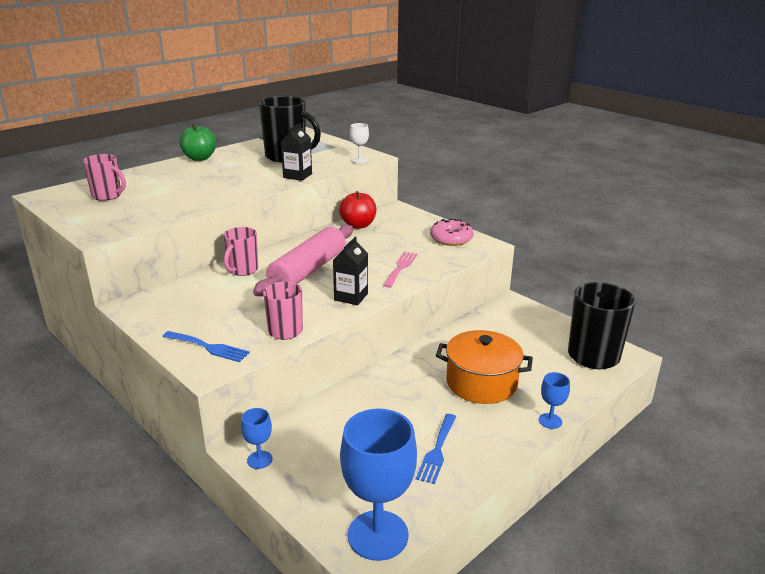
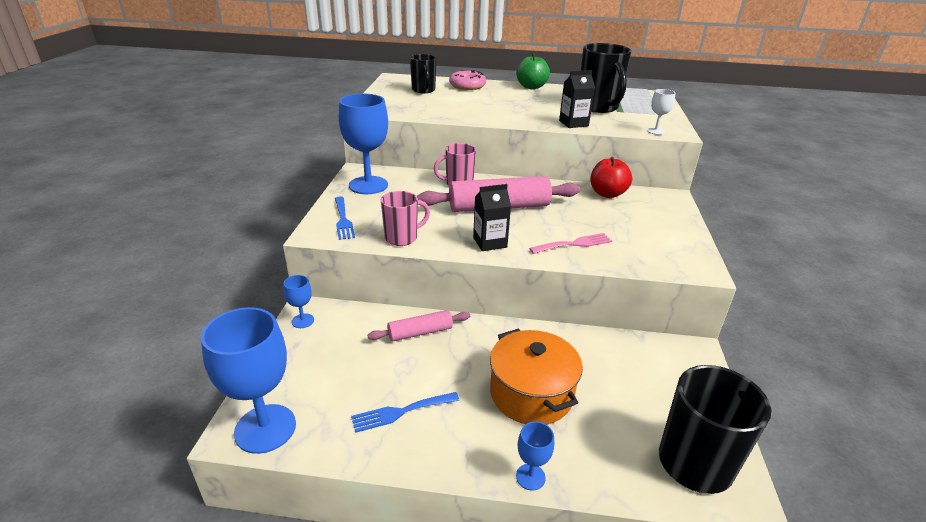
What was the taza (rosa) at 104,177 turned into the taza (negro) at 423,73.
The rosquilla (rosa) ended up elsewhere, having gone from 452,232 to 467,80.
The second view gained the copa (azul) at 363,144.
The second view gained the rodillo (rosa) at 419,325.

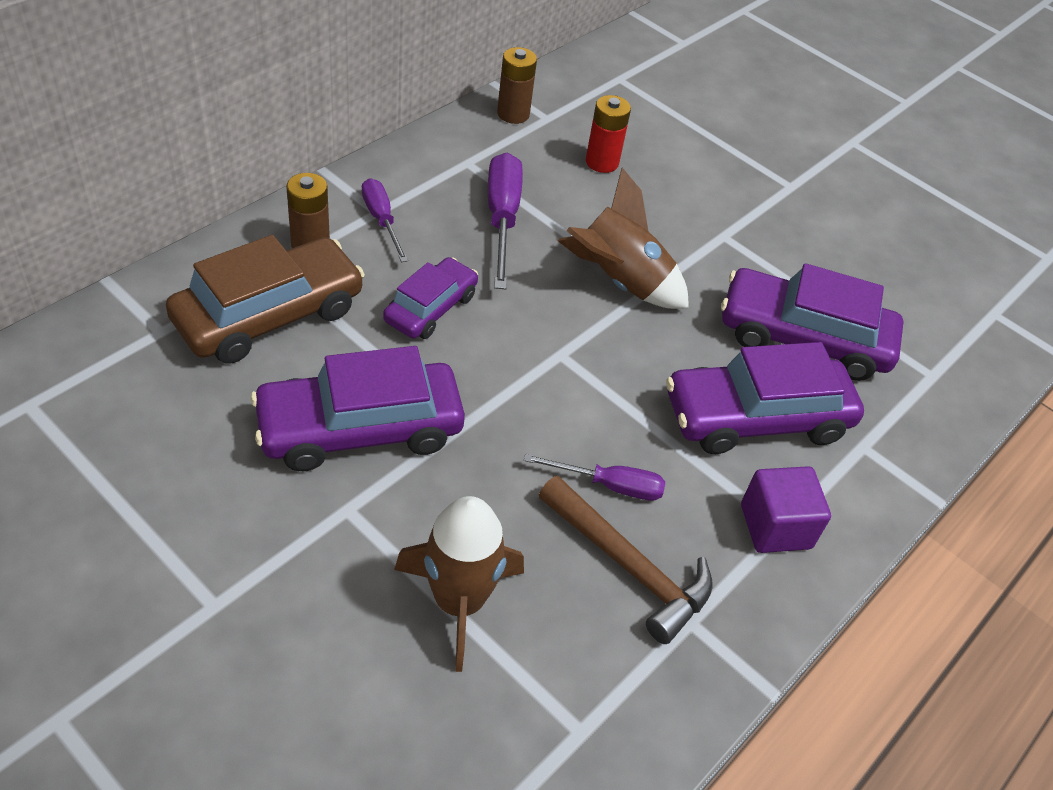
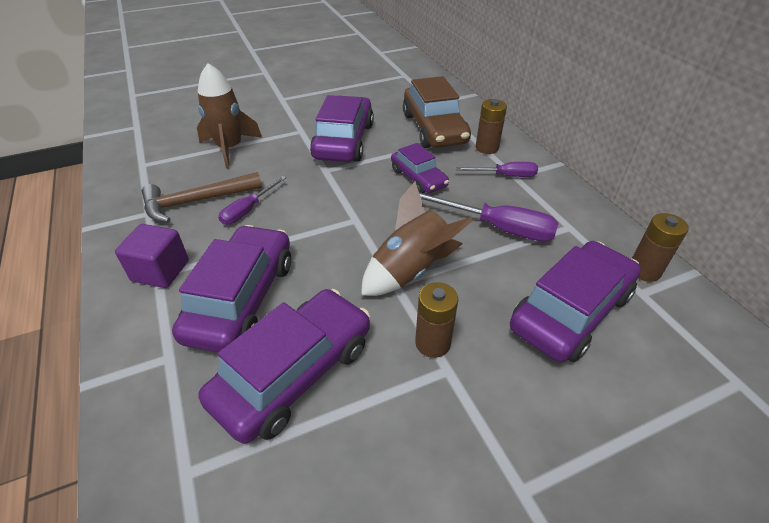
Where the pila (rojo) stood at 608,134, the coche (morado) came to stand at 575,301.
The second view gained the pila (marrón) at 436,320.

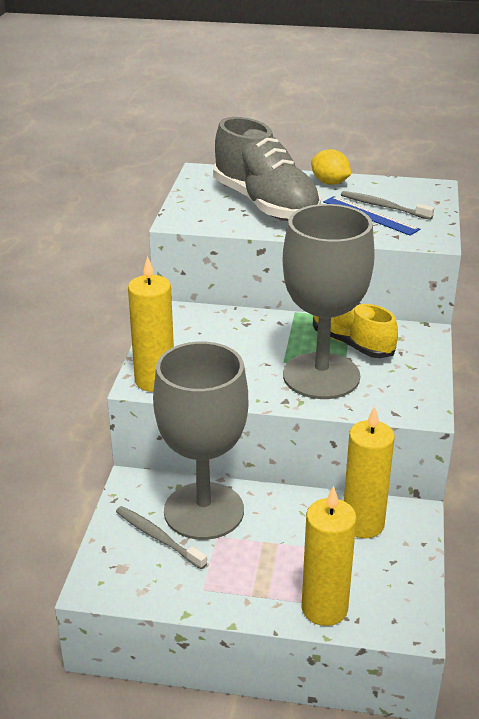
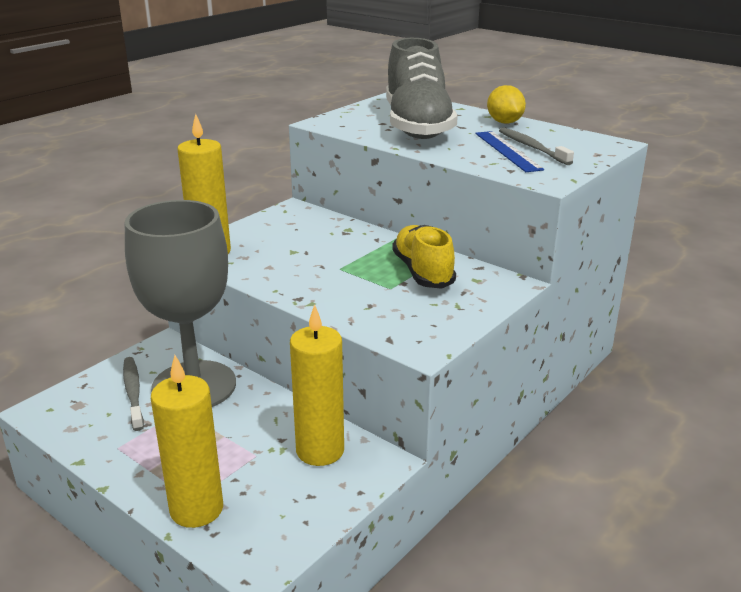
The second view lost the copa (gris) at 329,301.

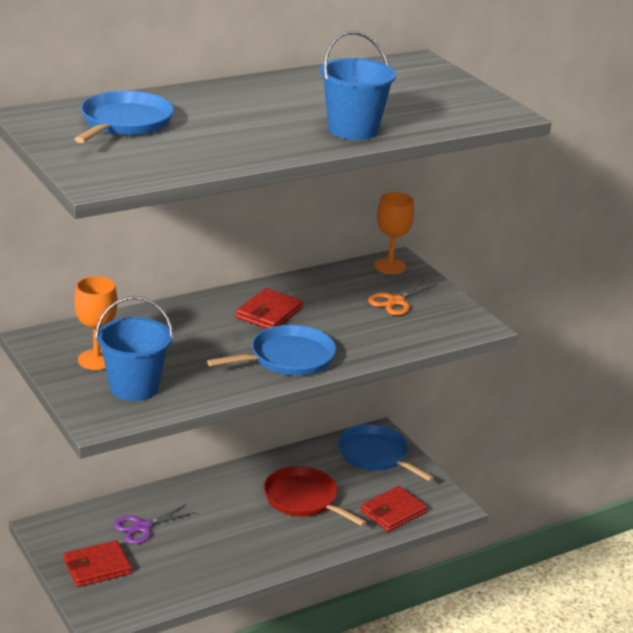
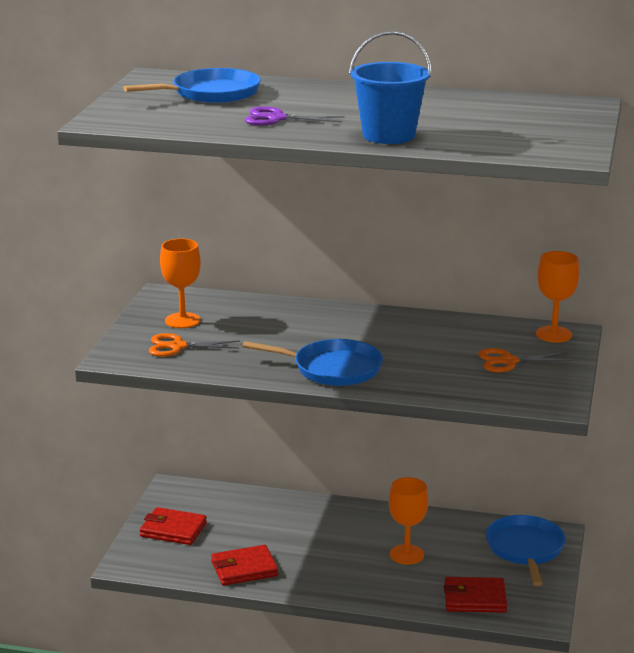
Where the balde (azul) stood at 134,348, the tijeras (naranja) came to stand at 194,345.
The tijeras (morado) ended up elsewhere, having gone from 155,524 to 295,116.
The cartera (rojo) ended up elsewhere, having gone from 269,308 to 244,565.
Where the sartén (rojo) stood at 315,496, the copa (naranja) came to stand at 408,521.

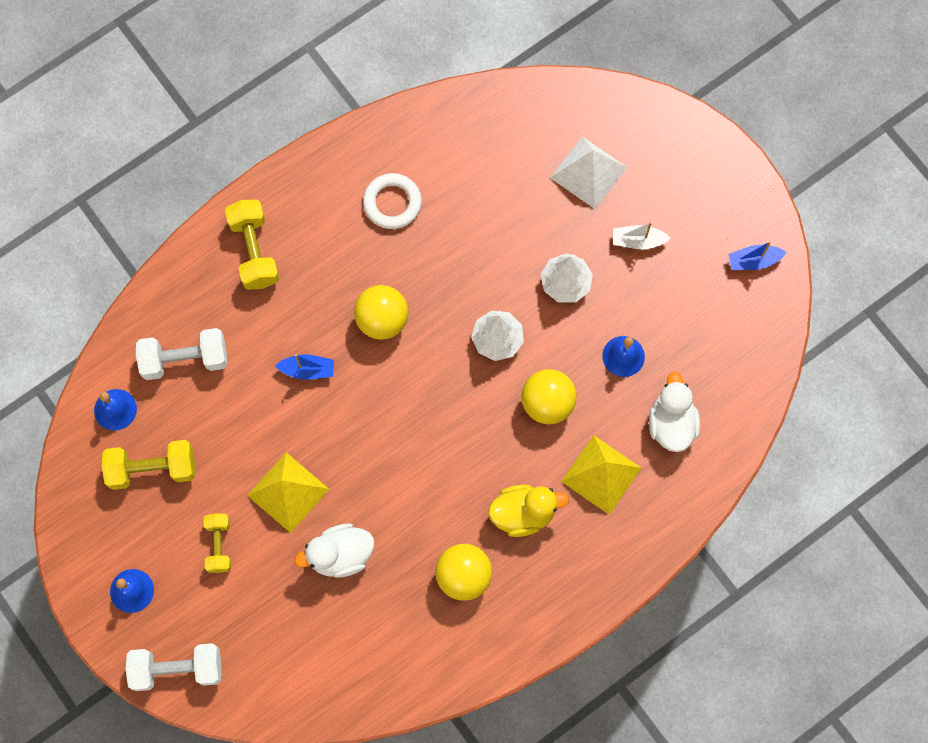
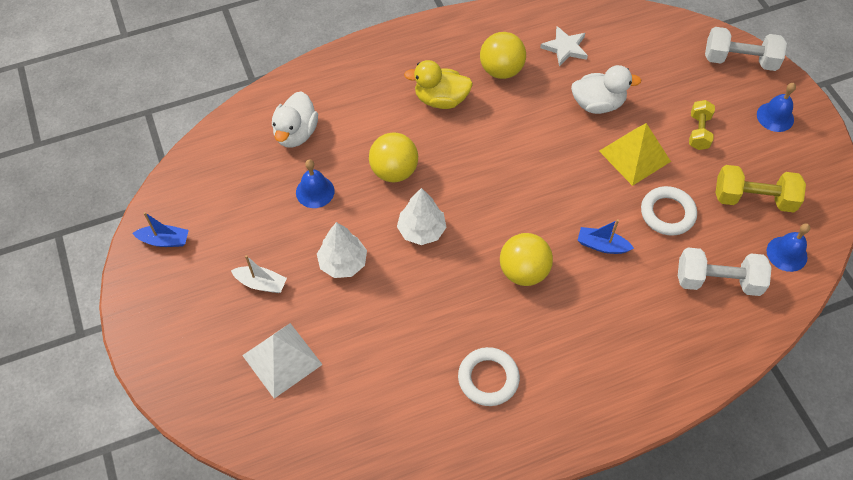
The second view lost the mancuerna (amarillo) at 252,244.
The second view lost the pirámide (amarillo) at 601,475.
The second view gained the estrella (blanco) at 564,46.
The second view gained the anillo (blanco) at 669,211.

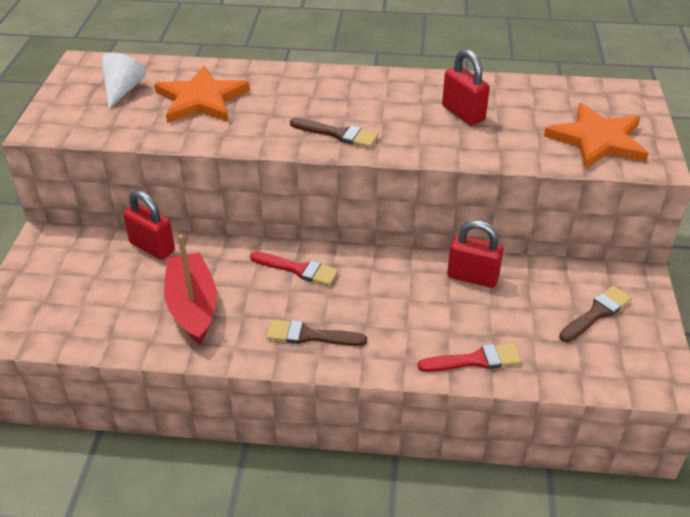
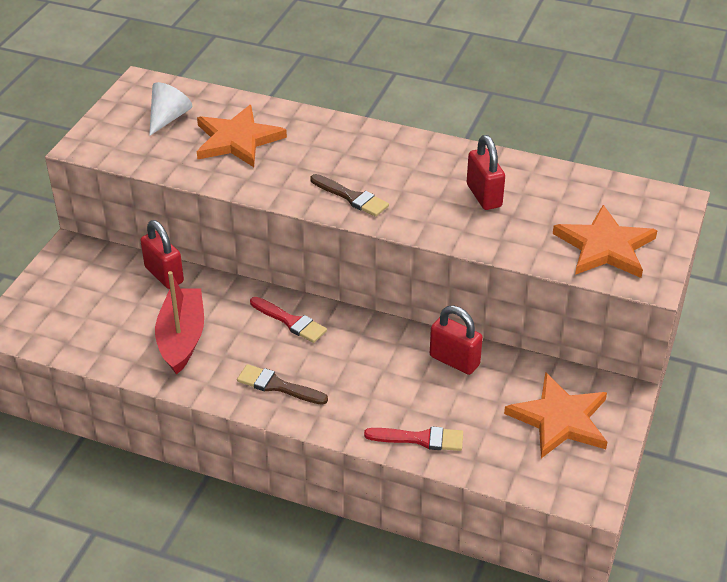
Where the pincel (marrón) stood at 595,314, the estrella (naranja) came to stand at 555,415.

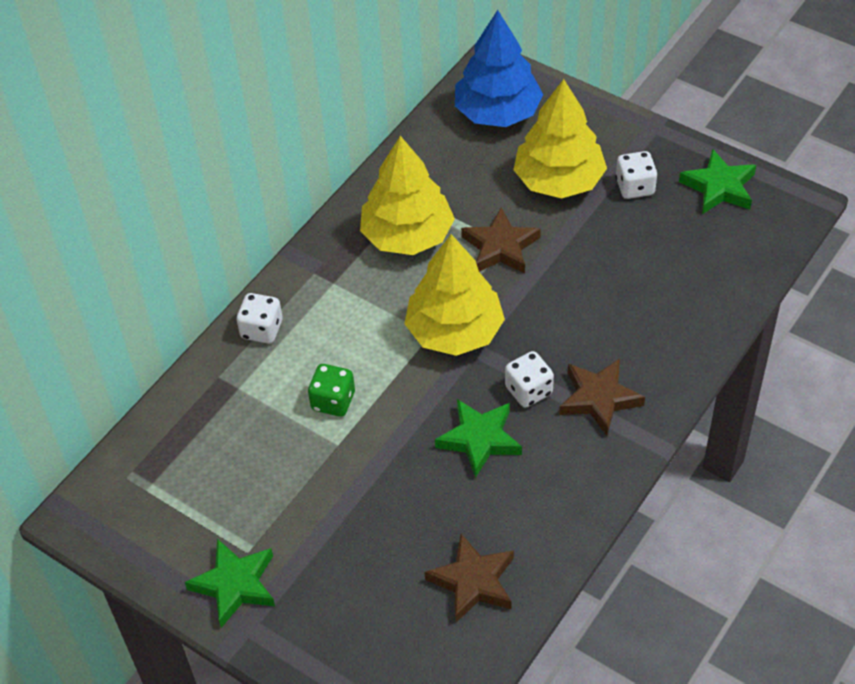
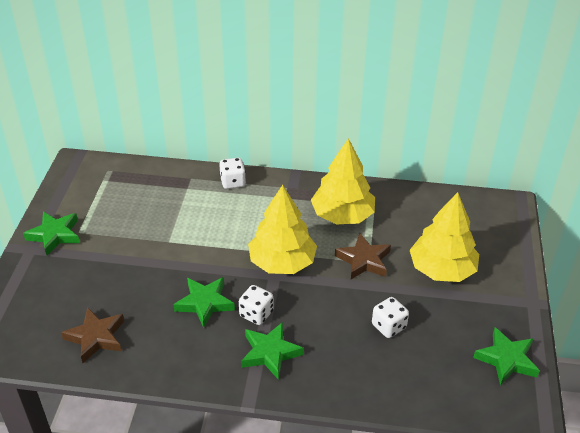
The second view lost the dado (verde) at 331,390.
The second view lost the árbol (azul) at 499,68.
What was the estrella (marrón) at 602,397 turned into the estrella (verde) at 272,351.
The dado (blanco) ended up elsewhere, having gone from 636,175 to 390,317.

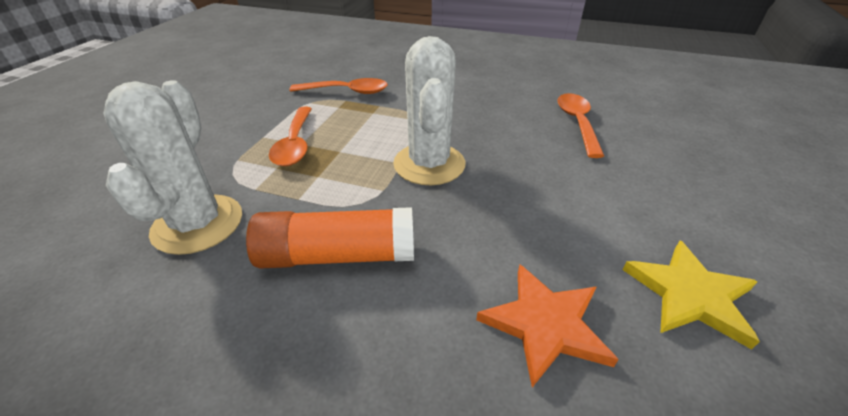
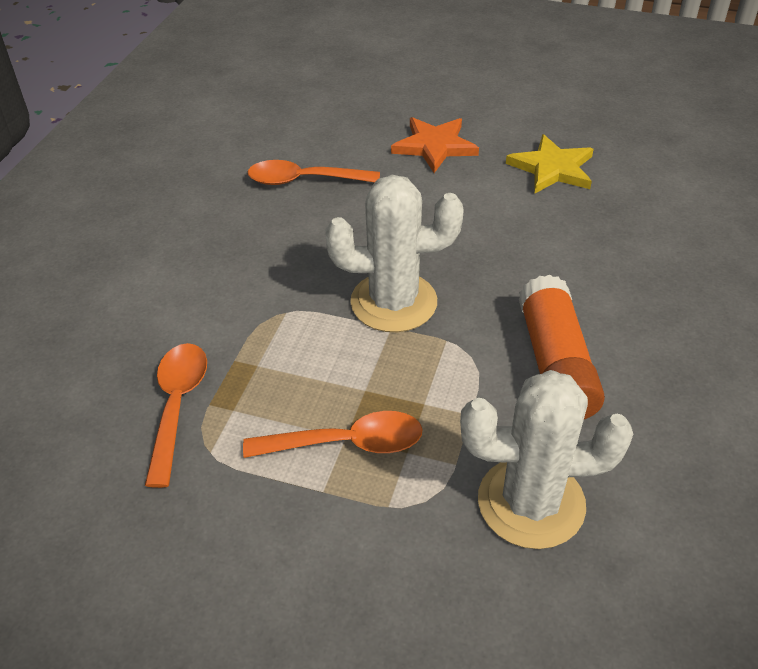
The estrella (naranja) ended up elsewhere, having gone from 547,326 to 435,145.

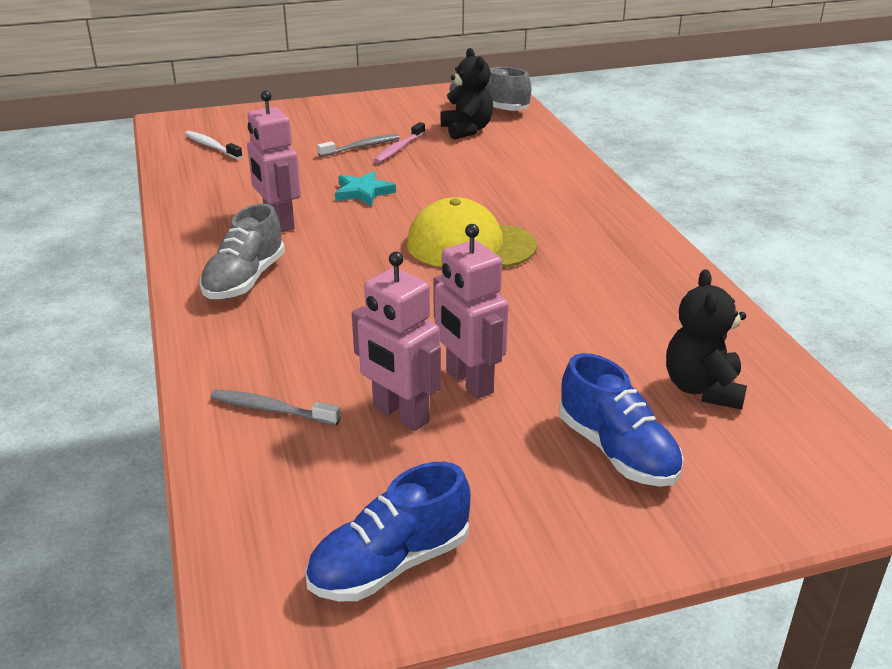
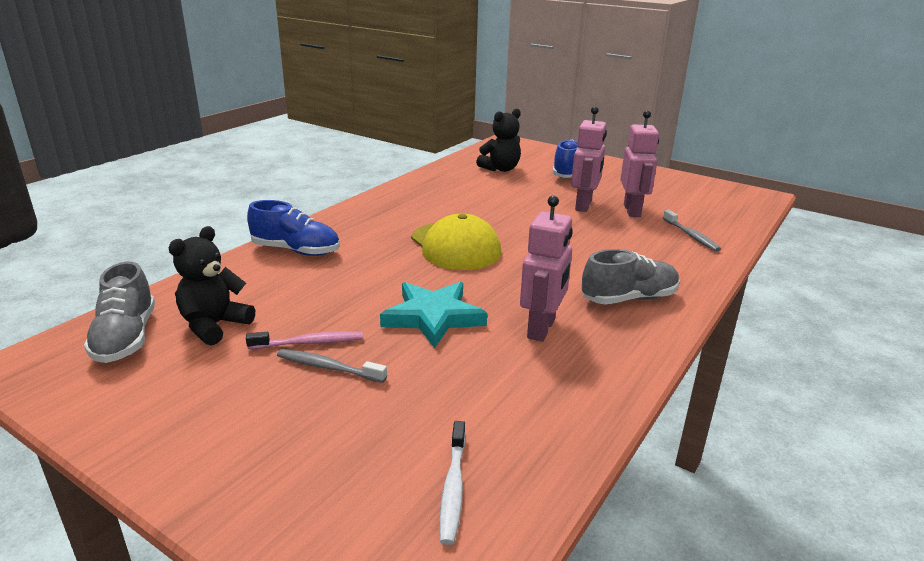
The zapato (azul) ended up elsewhere, having gone from 387,531 to 293,228.
The size of the estrella (turquesa) at 365,188 changed by a factor of 1.55.

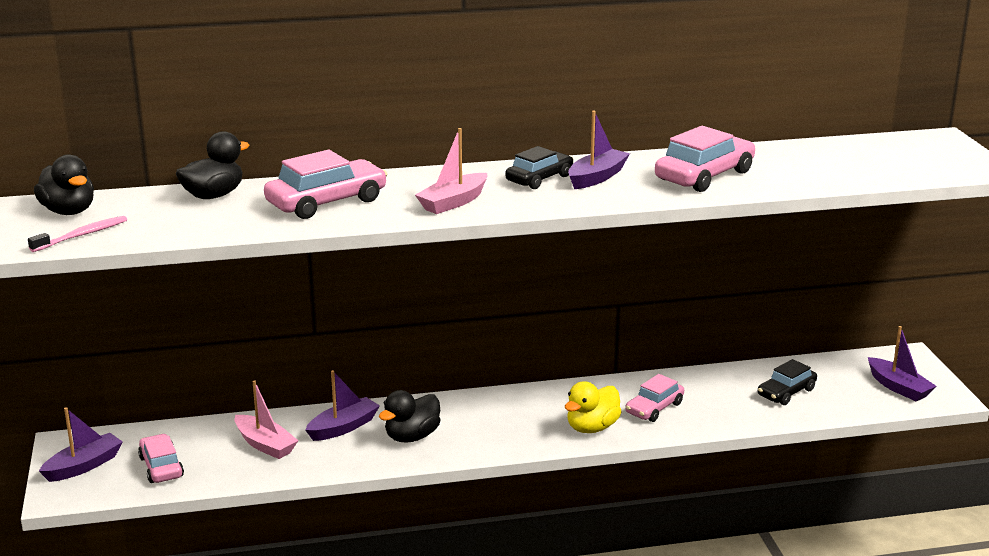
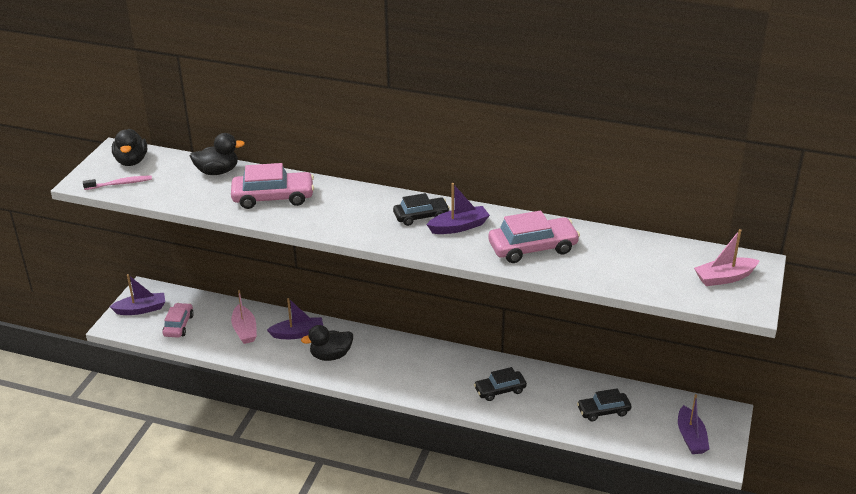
The barco (rosa) ended up elsewhere, having gone from 451,171 to 727,257.
The second view lost the pato (amarillo) at 593,407.
What was the coche (rosa) at 654,398 turned into the coche (negro) at 500,384.

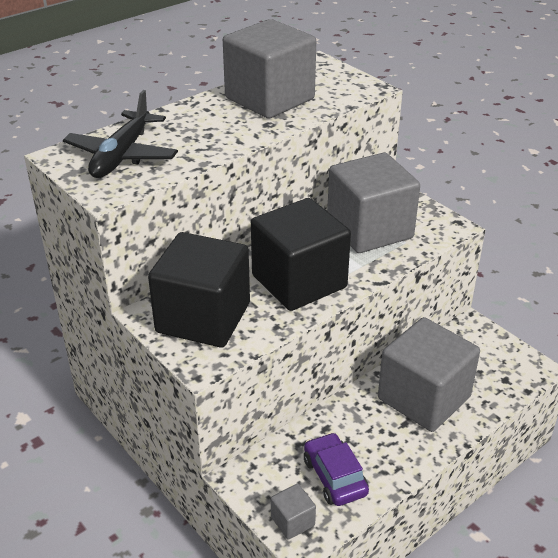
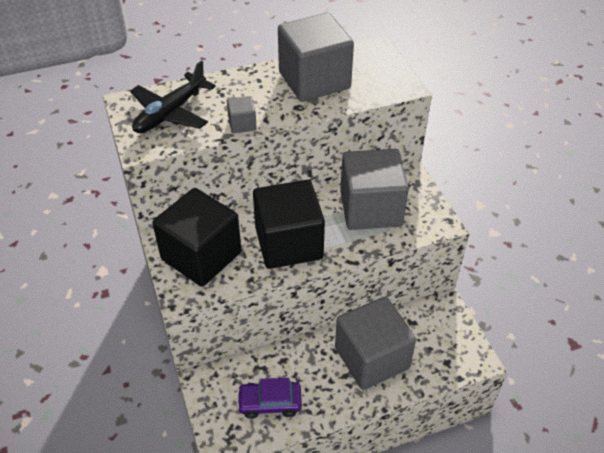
The cubo (gris) ended up elsewhere, having gone from 293,512 to 242,114.
The coche (morado) at 336,469 ended up facing another way, 90 degrees counterclockwise from before.

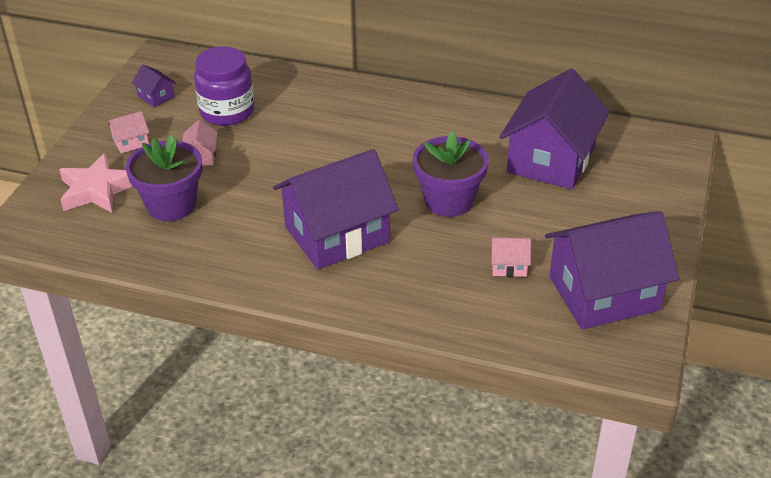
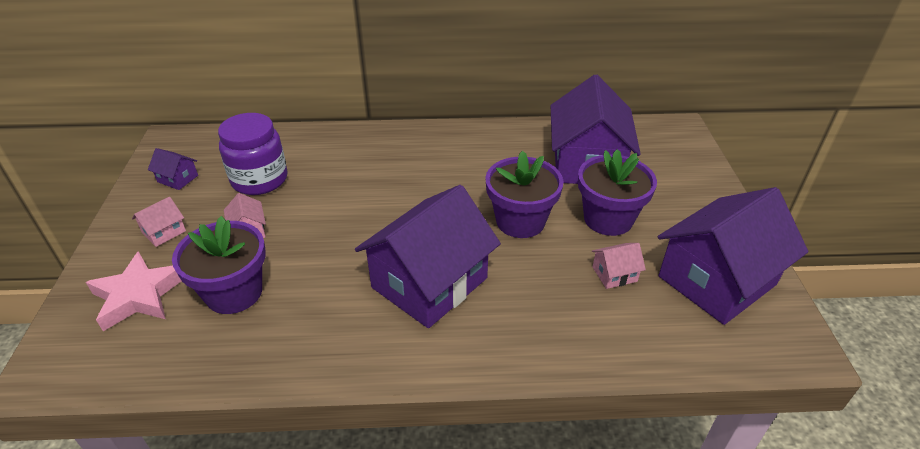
The second view gained the maceta (morado) at 617,192.

